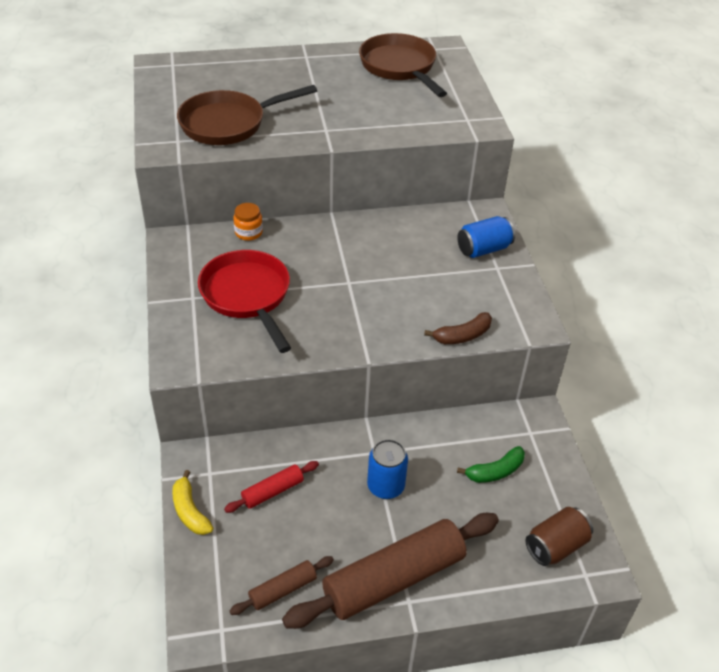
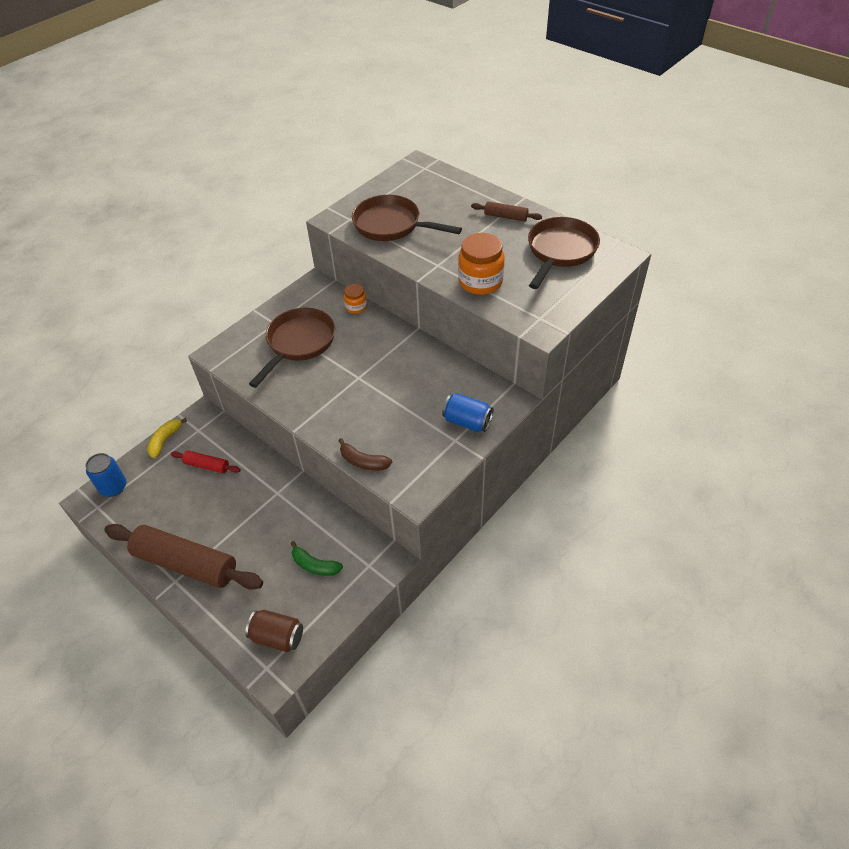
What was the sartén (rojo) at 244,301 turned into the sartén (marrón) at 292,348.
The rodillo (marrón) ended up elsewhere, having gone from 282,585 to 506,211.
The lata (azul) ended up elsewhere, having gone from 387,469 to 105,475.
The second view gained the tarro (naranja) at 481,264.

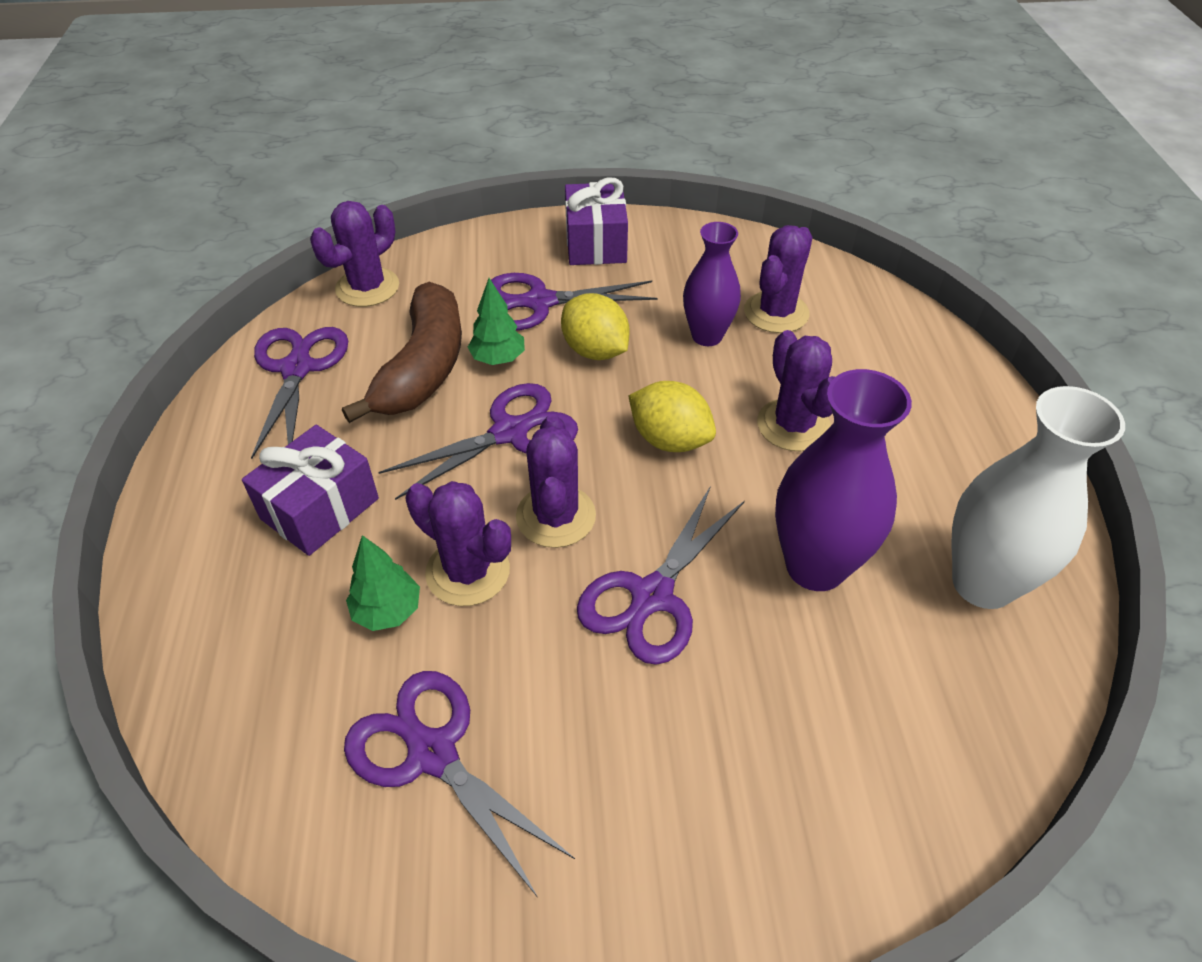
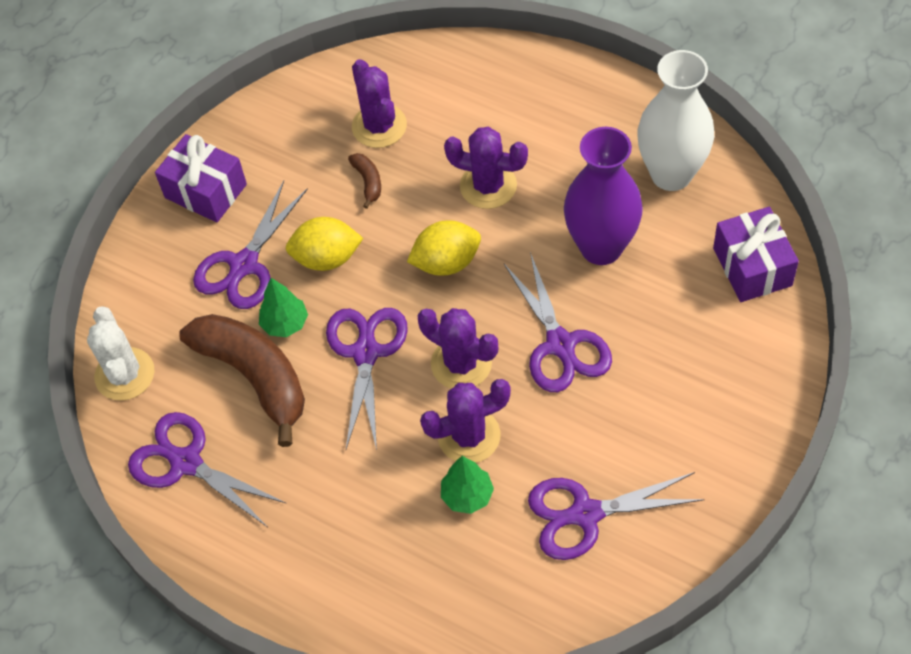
The regalo (morado) ended up elsewhere, having gone from 310,490 to 756,254.
What was the cactus (morado) at 354,254 turned into the cactus (blanco) at 121,354.
Where the florero (morado) stood at 712,284, the plátano (marrón) came to stand at 364,181.

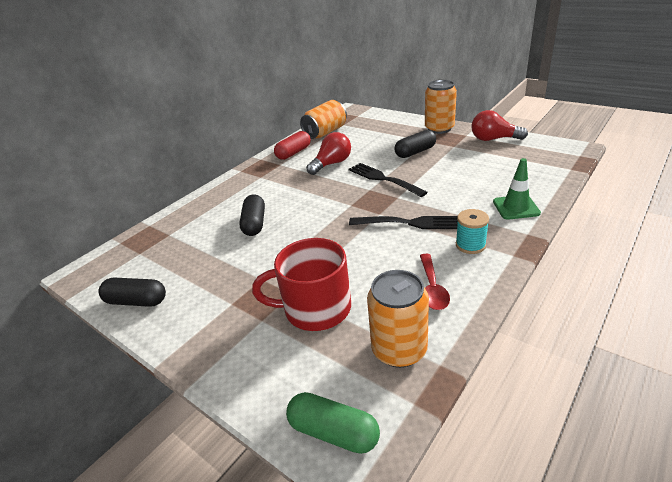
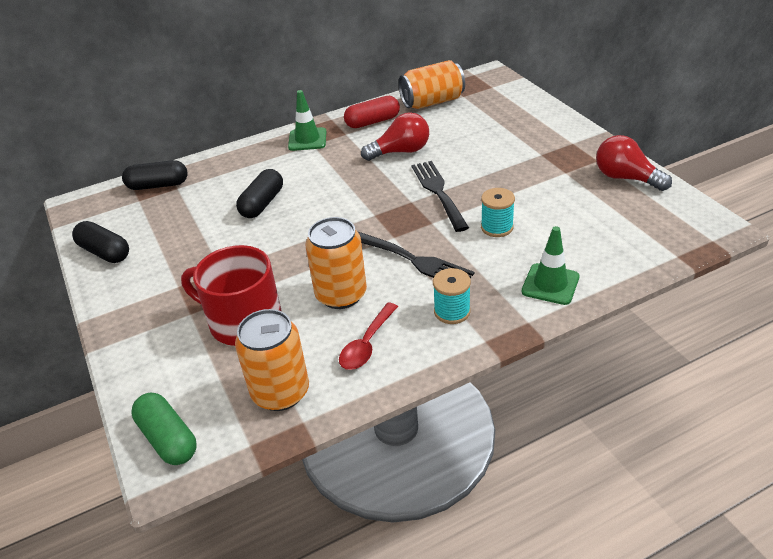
The cápsula (negro) ended up elsewhere, having gone from 415,144 to 155,175.
The lata (naranja) ended up elsewhere, having gone from 441,107 to 336,263.
The second view gained the cono de tráfico (verde) at 307,120.
The second view gained the carrete (turquesa) at 498,212.

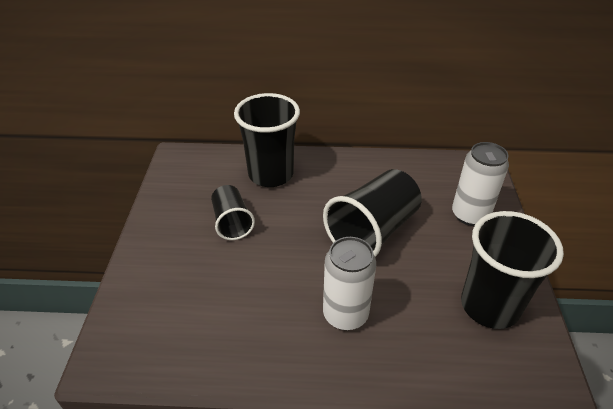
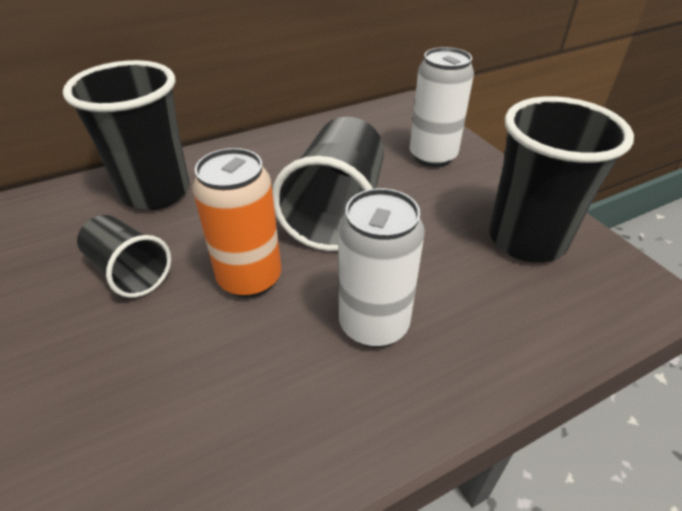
The second view gained the lata (naranja) at 236,223.

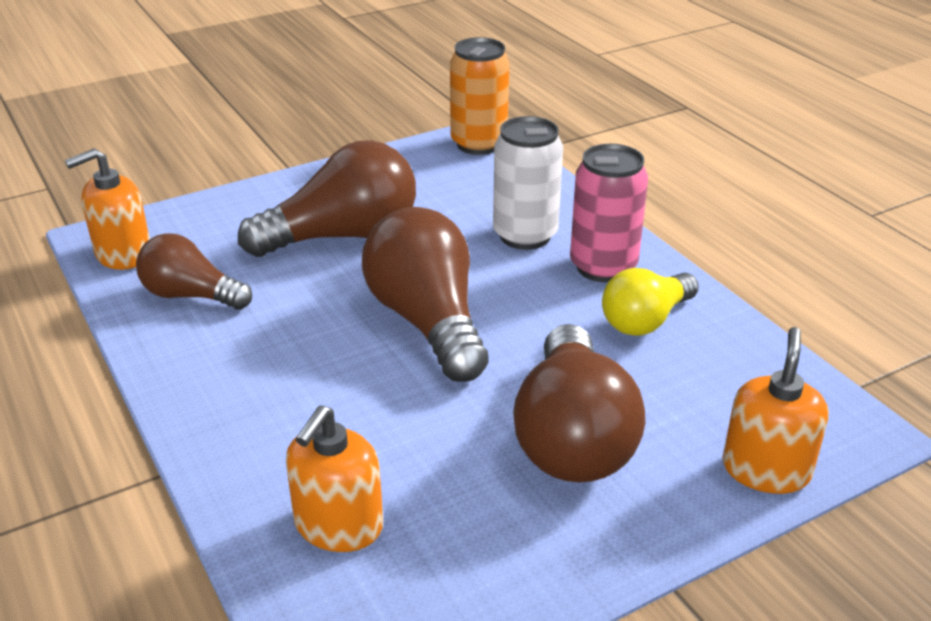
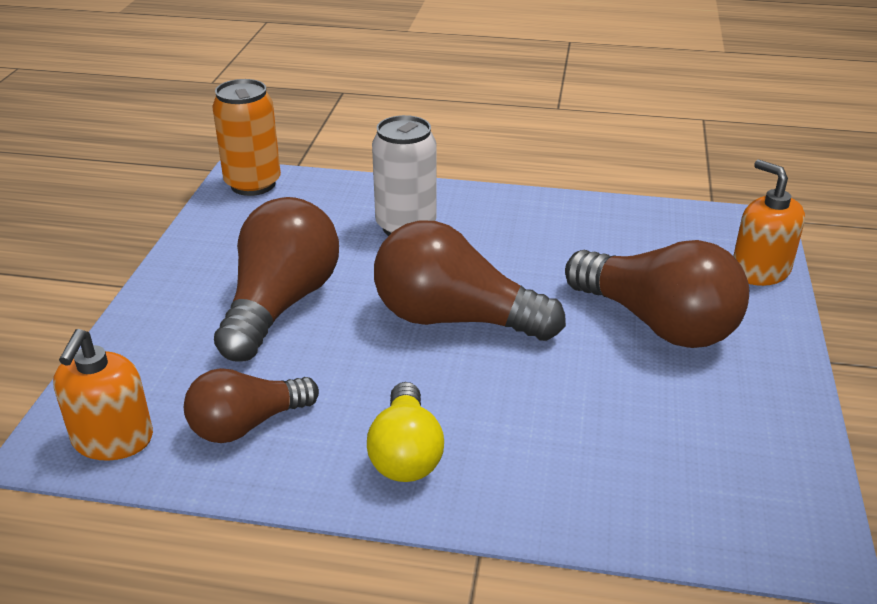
The second view lost the dispensador de jabón (naranja) at 334,478.
The second view lost the lata (rosa) at 609,213.
The bombilla (amarillo) ended up elsewhere, having gone from 650,302 to 405,432.

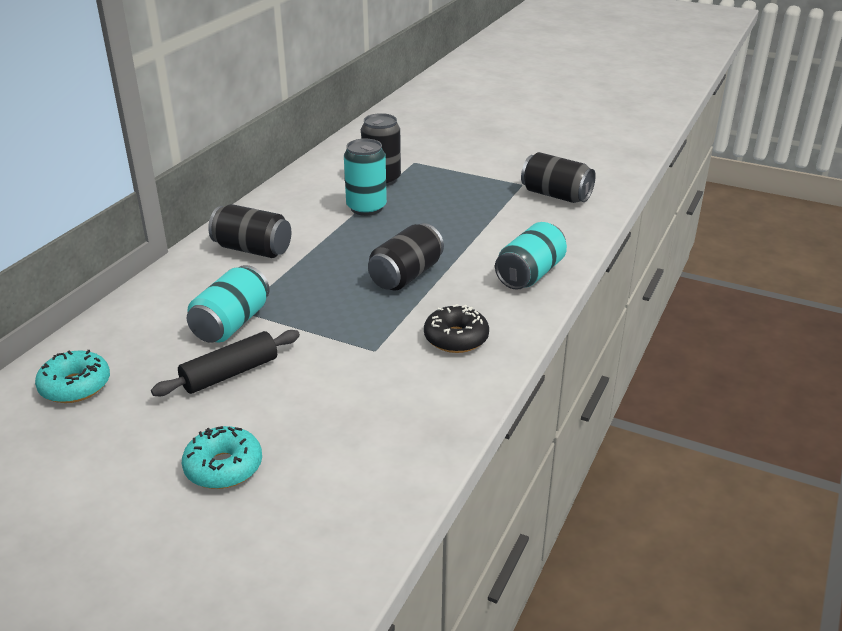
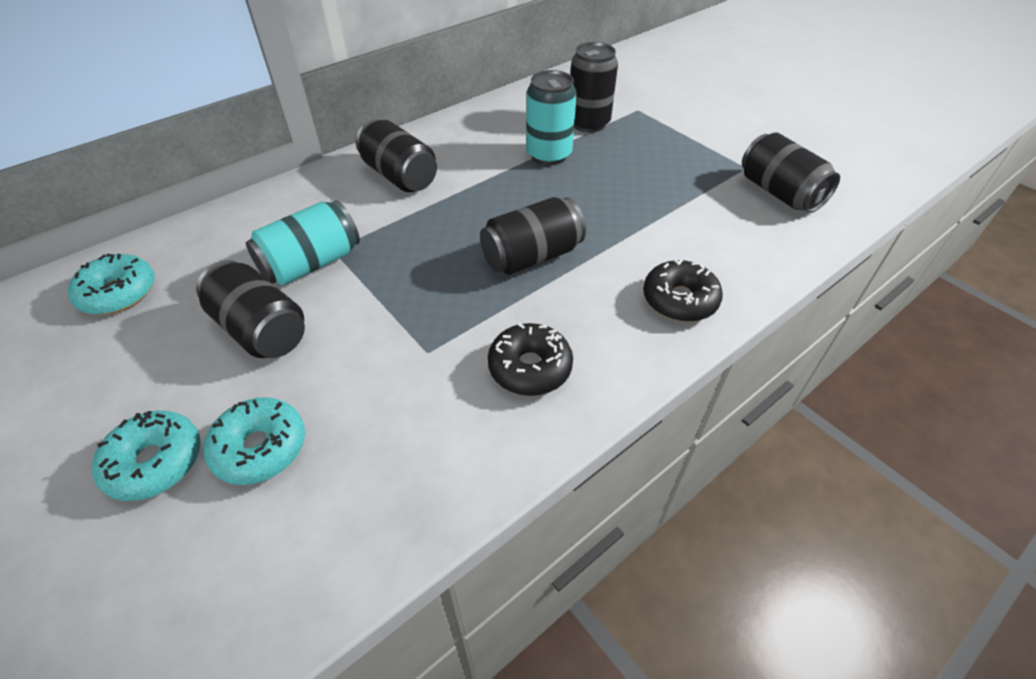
Where the rodillo (negro) stood at 225,363, the lata (negro) came to stand at 250,309.
Where the lata (turquesa) stood at 531,256, the rosquilla (negro) came to stand at 683,290.
The second view gained the rosquilla (turquesa) at 254,441.

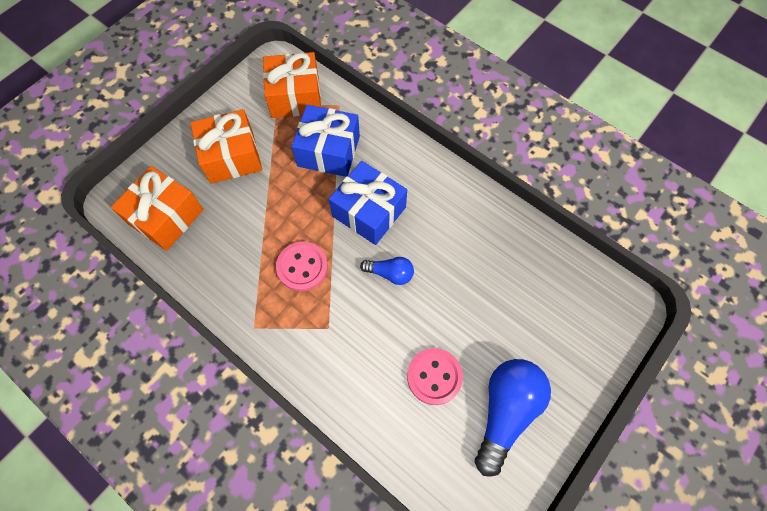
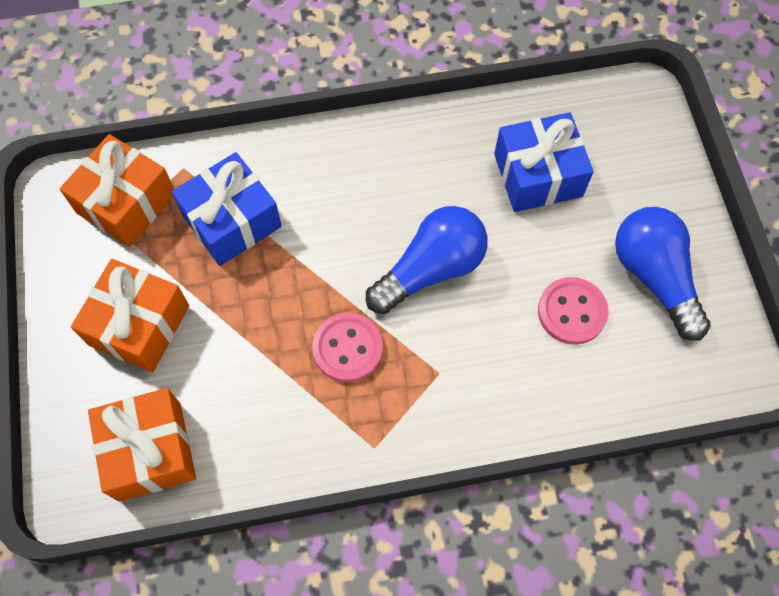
The regalo (azul) ended up elsewhere, having gone from 368,203 to 544,162.
The size of the bombilla (azul) at 387,271 changed by a factor of 1.91.

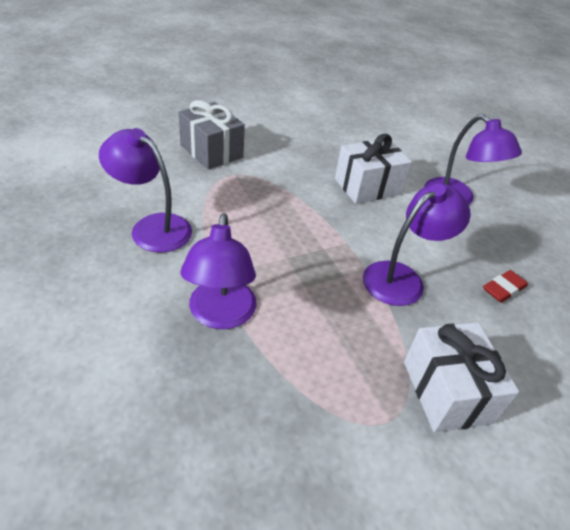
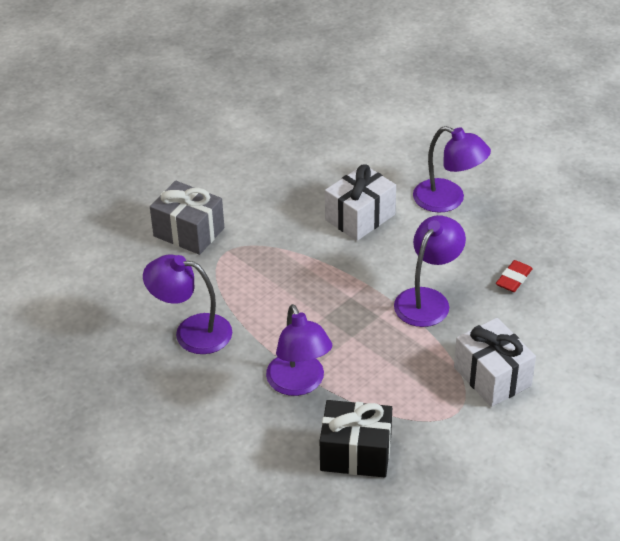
The second view gained the regalo (negro) at 356,439.

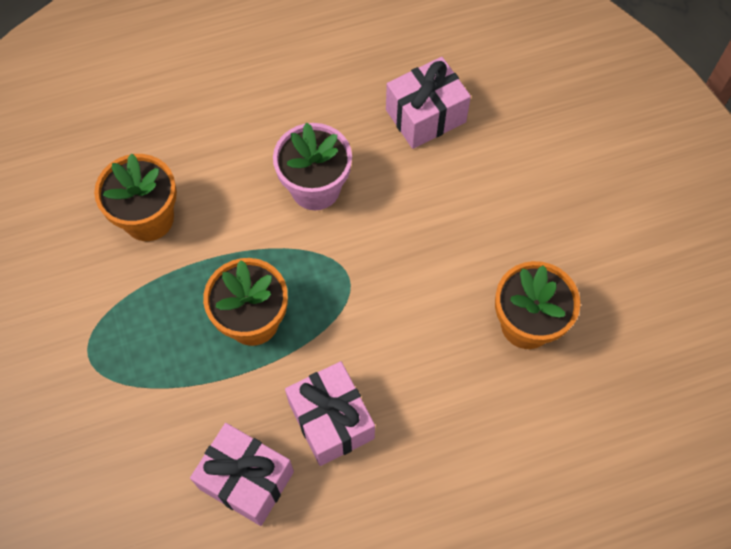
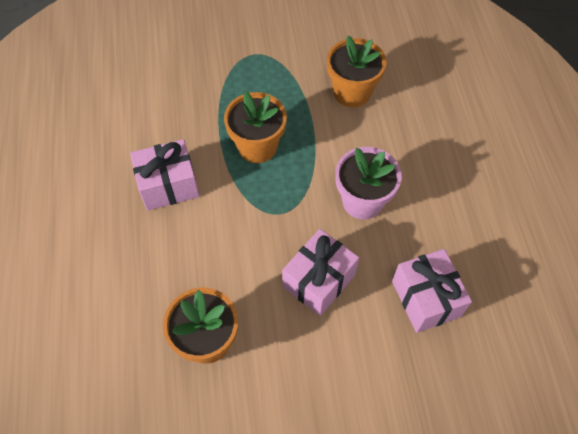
The regalo (rosa) ended up elsewhere, having gone from 242,474 to 320,272.

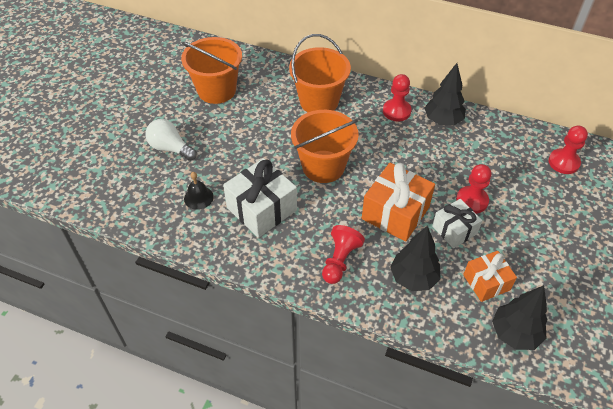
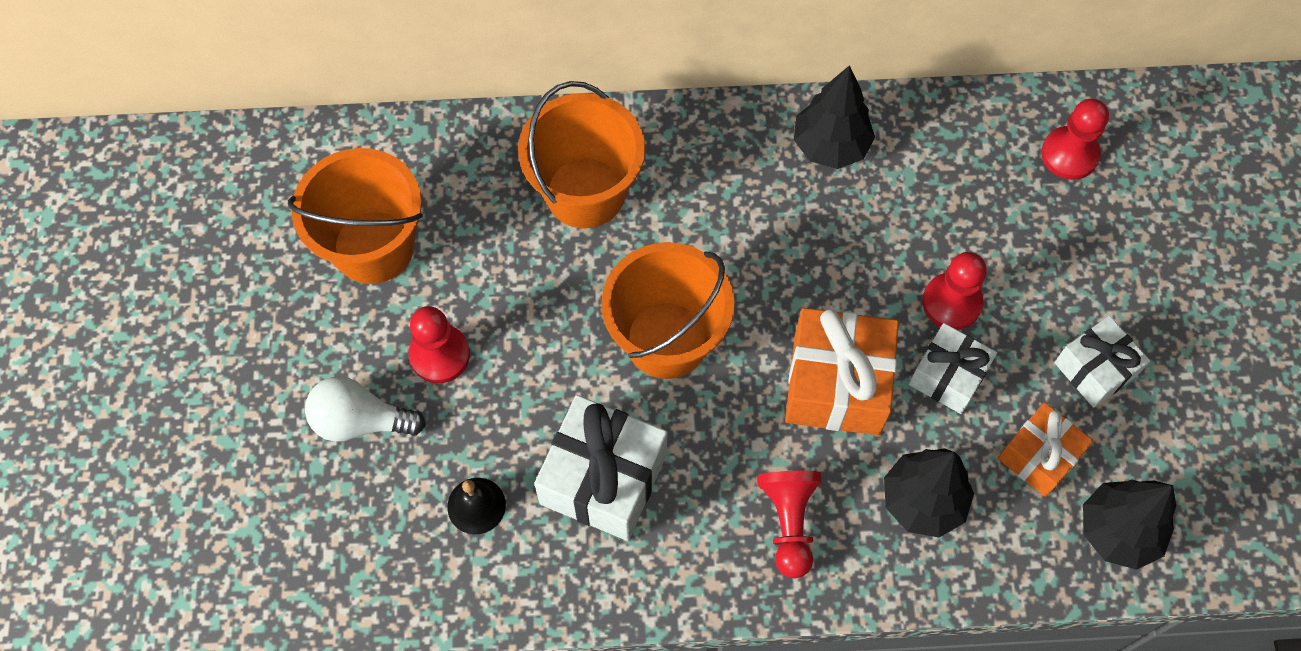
The peón (rojo) ended up elsewhere, having gone from 397,98 to 439,344.
The second view gained the regalo (blanco) at 1102,362.

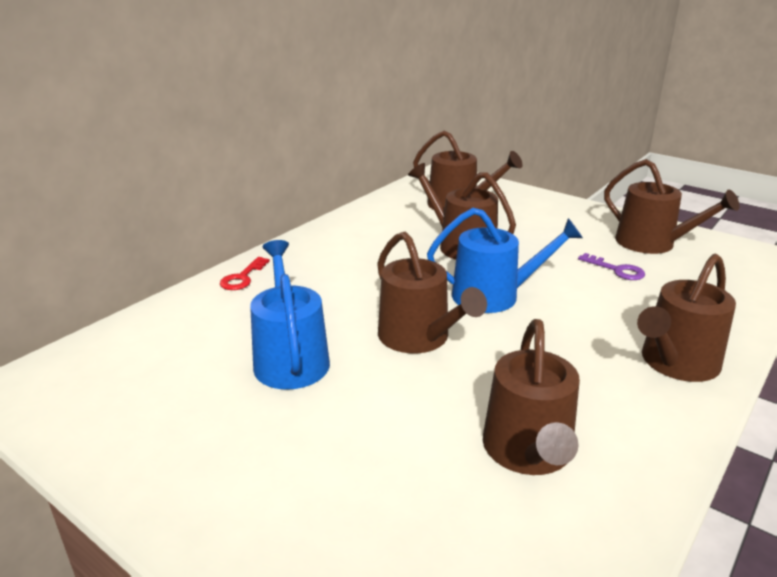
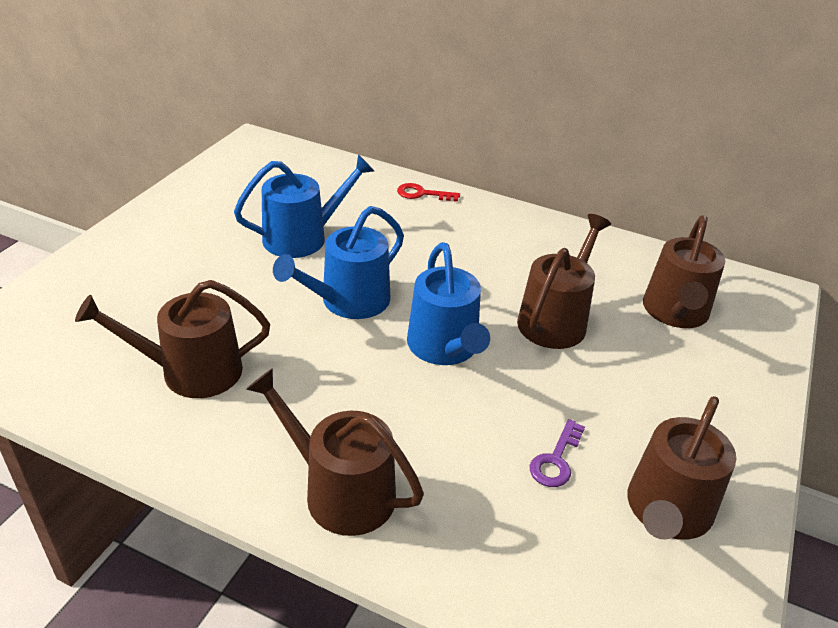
What was the regadera (marrón) at 432,292 turned into the regadera (azul) at 338,262.

